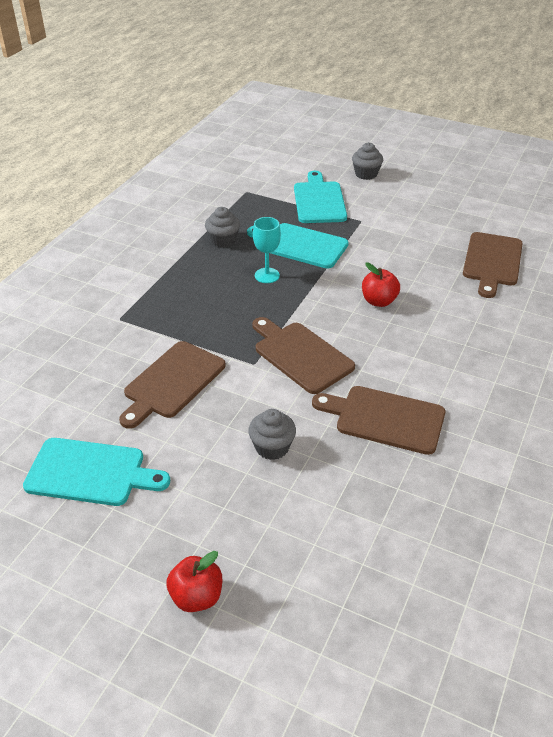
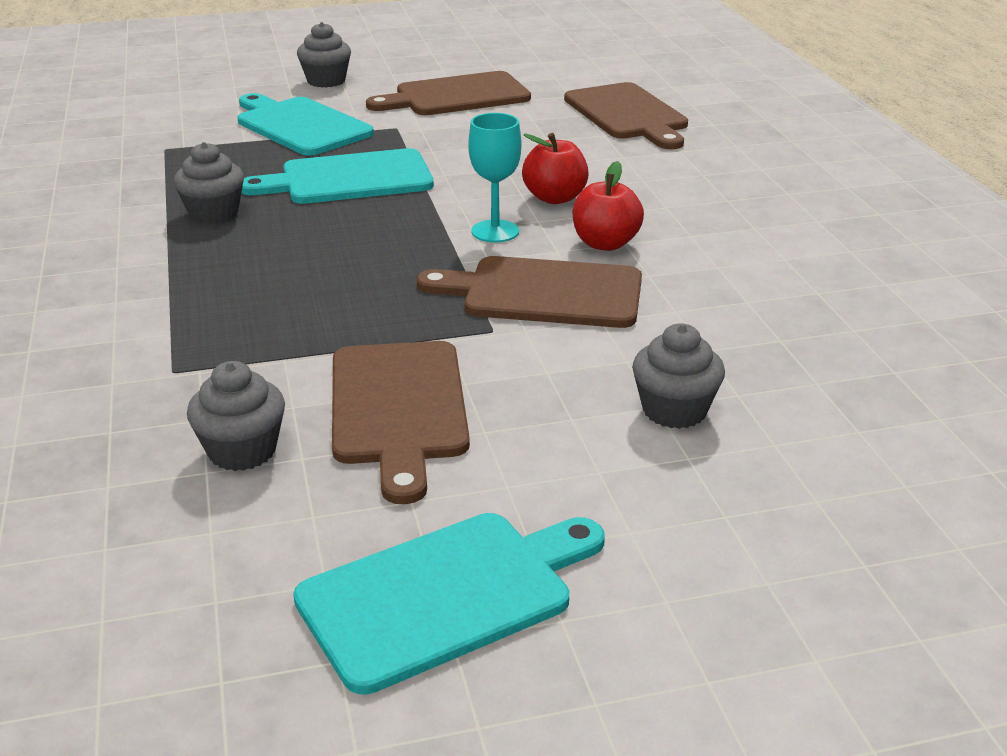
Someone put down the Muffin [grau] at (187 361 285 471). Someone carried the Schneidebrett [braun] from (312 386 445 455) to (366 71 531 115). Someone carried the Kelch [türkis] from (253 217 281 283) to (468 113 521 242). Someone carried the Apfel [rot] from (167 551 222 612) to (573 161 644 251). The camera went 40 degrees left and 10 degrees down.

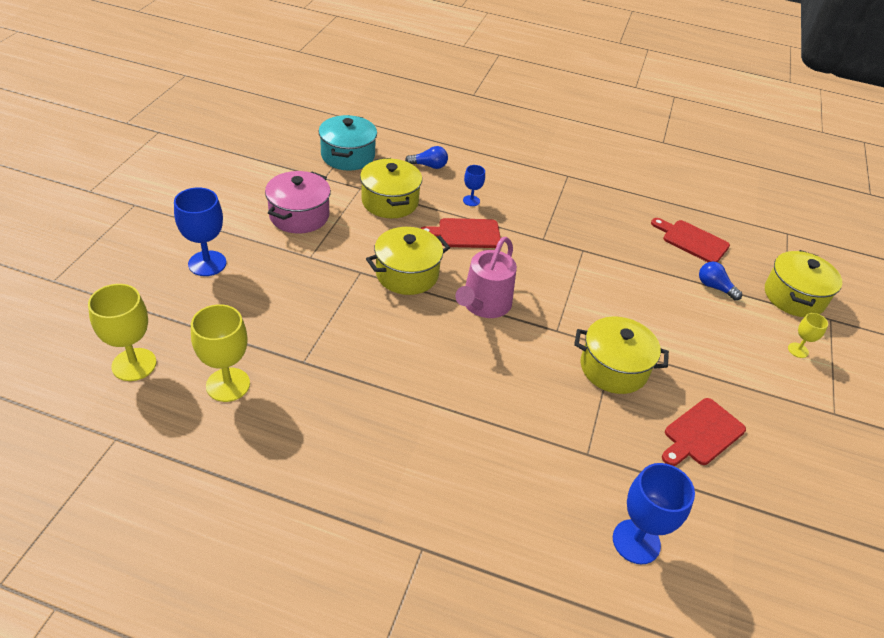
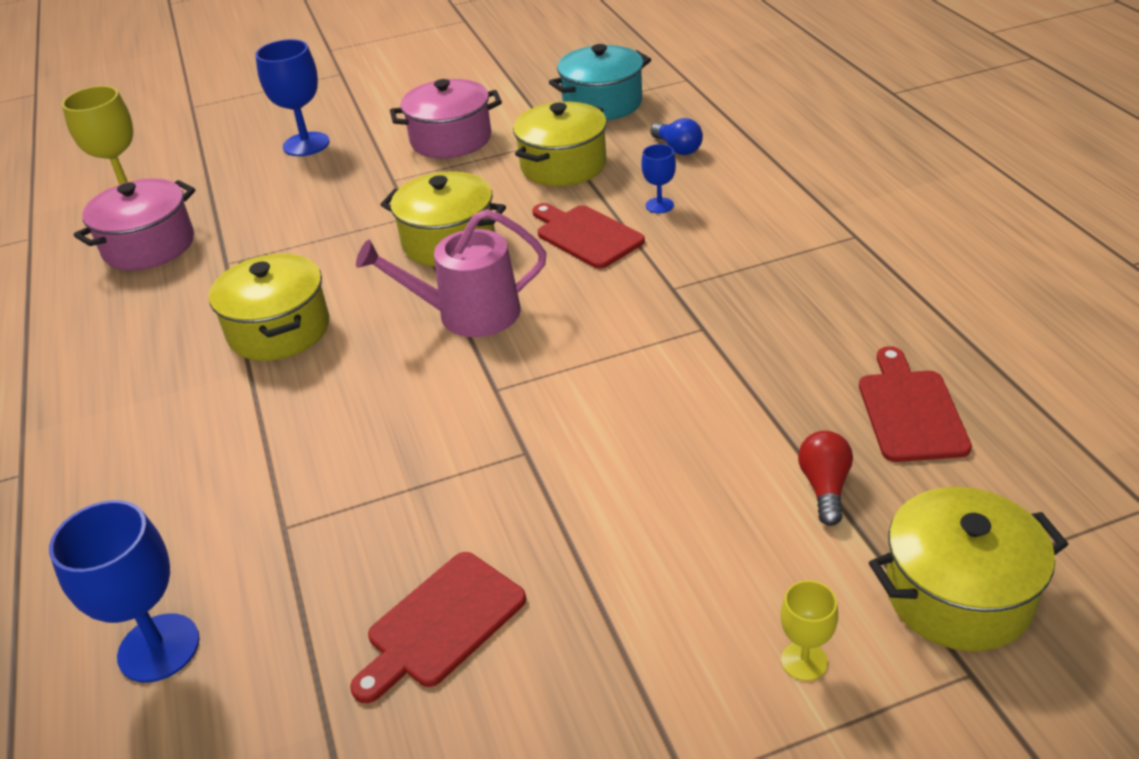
Someone swapped the Kelch [gelb] at (191 304 250 402) for the Kochtopf [rosa] at (74 178 195 271). Someone carried the Kochtopf [gelb] from (574 316 669 394) to (209 254 329 361). Someone rotated the Schneidebrett [rot] at (662 398 746 466) by 60 degrees counterclockwise. Someone repainted the Glühbirne [blau] at (699 262 742 300), which became the Glühbirne [rot] at (798 431 853 526). The camera went 60 degrees right and 5 degrees down.

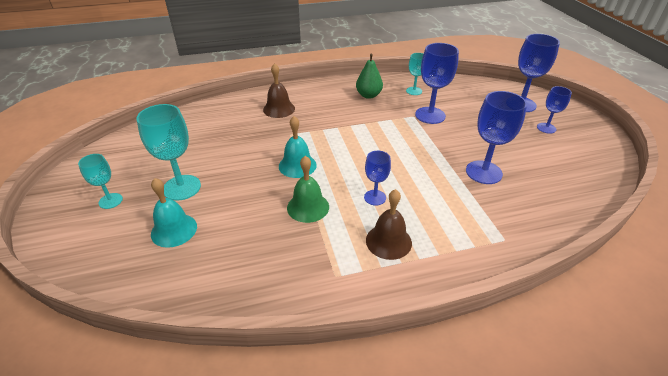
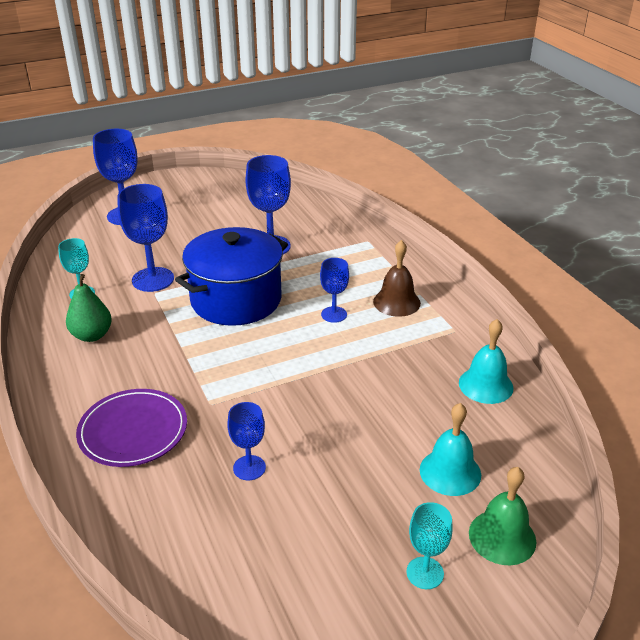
Someone swapped the Glocke [braun] at (263 63 295 118) for the Teller [lila] at (76 389 187 467). Someone put down the Kochtopf [blau] at (175 227 288 326). Someone carried the Kelch [blau] from (537 86 572 134) to (227 402 266 480). Someone carried the Glocke [türkis] from (279 116 317 178) to (459 319 514 404). Someone carried the Glocke [grün] from (287 156 329 223) to (469 467 536 565). Someone took away the Kelch [türkis] at (136 104 201 201). The camera went 100 degrees left and 5 degrees down.

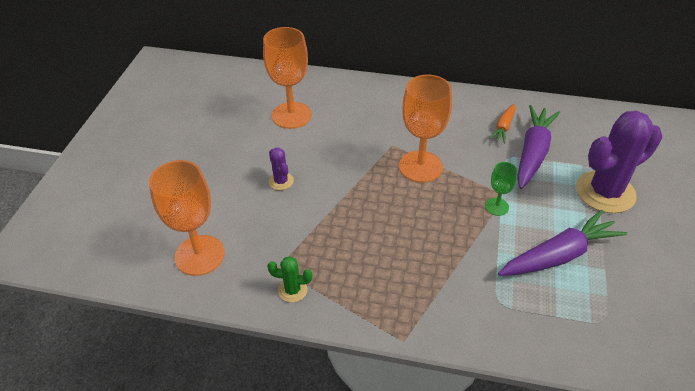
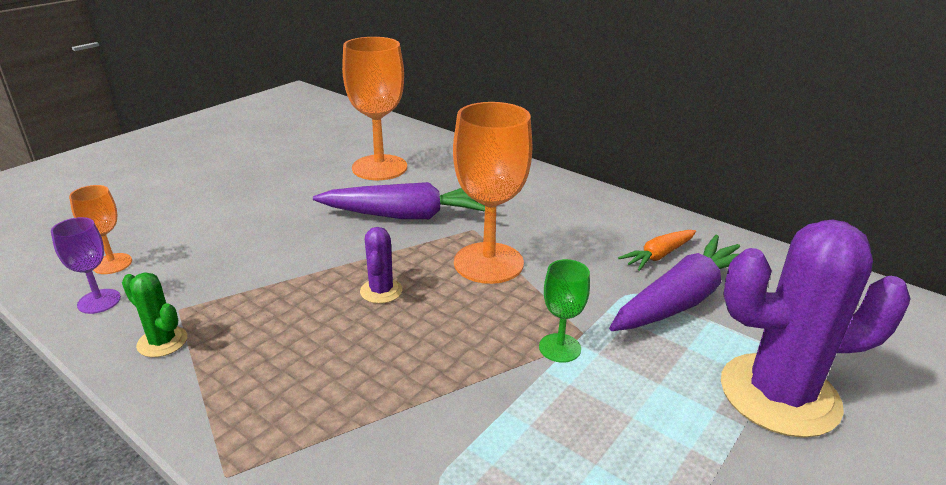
Someone put down the Kelch [lila] at (51 217 121 314). Someone scaled the Kelch [orange] at (149 160 225 276) by 0.50. Someone carried the Karotte [lila] from (498 210 627 276) to (313 182 485 219). Someone carried the Kaktus [lila] from (269 148 294 190) to (360 227 403 304). The camera went 25 degrees right and 15 degrees down.

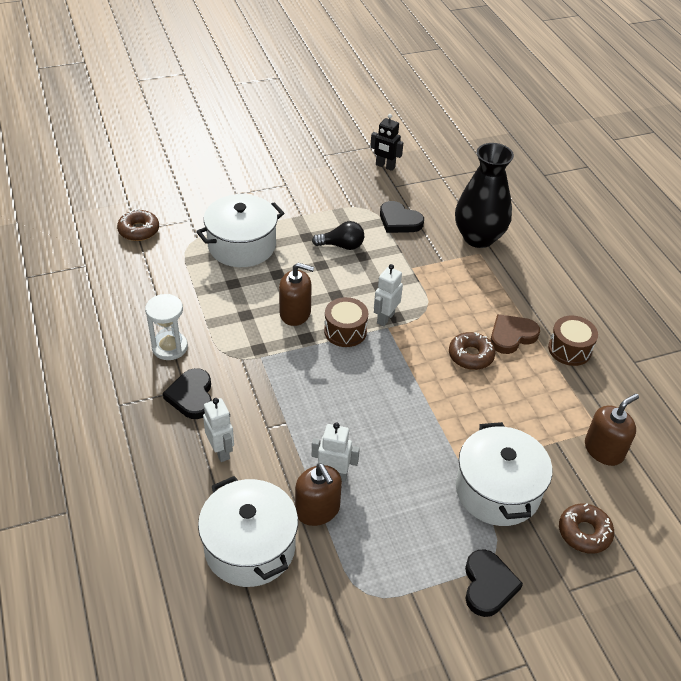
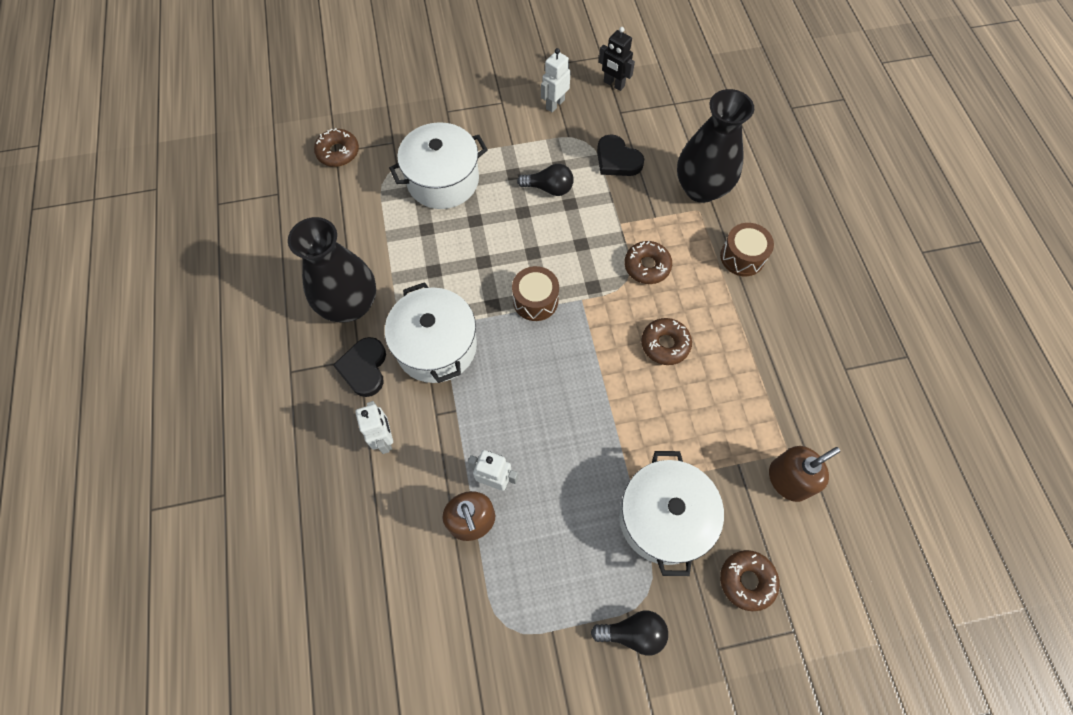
Someone swapped the Sanduhr [weiß] at (145 294 188 360) for the Vase [schwarz] at (288 217 376 322). Someone carried the Kochtopf [weiß] from (198 476 298 587) to (385 282 477 383). Someone carried the Roboter [weiß] from (374 264 403 326) to (541 48 571 112). Someone swapped the Herz [schwarz] at (465 549 523 617) for the Glühbirne [schwarz] at (591 610 668 656). Someone put down the Donut [braun] at (624 241 672 284). Someone carried the Trommel [braun] from (548 315 598 366) to (720 223 774 276). Someone took away the Seifenspender [braun] at (279 263 314 326). Someone took away the Herz [braun] at (490 314 540 354). The camera went 10 degrees right and 20 degrees up.

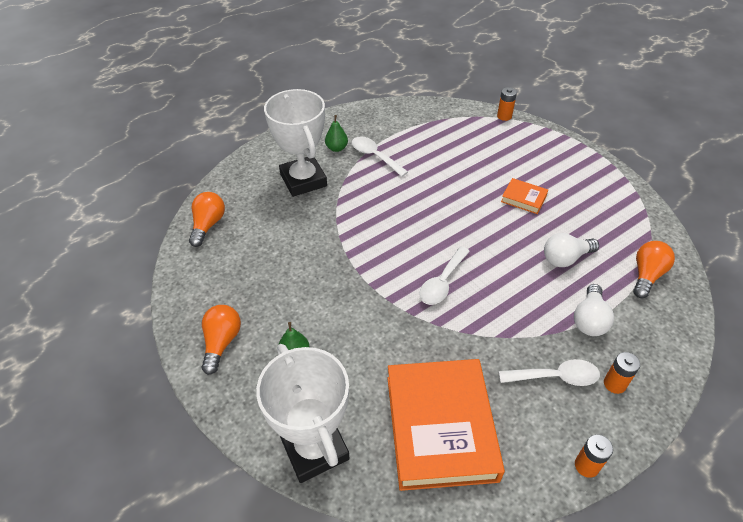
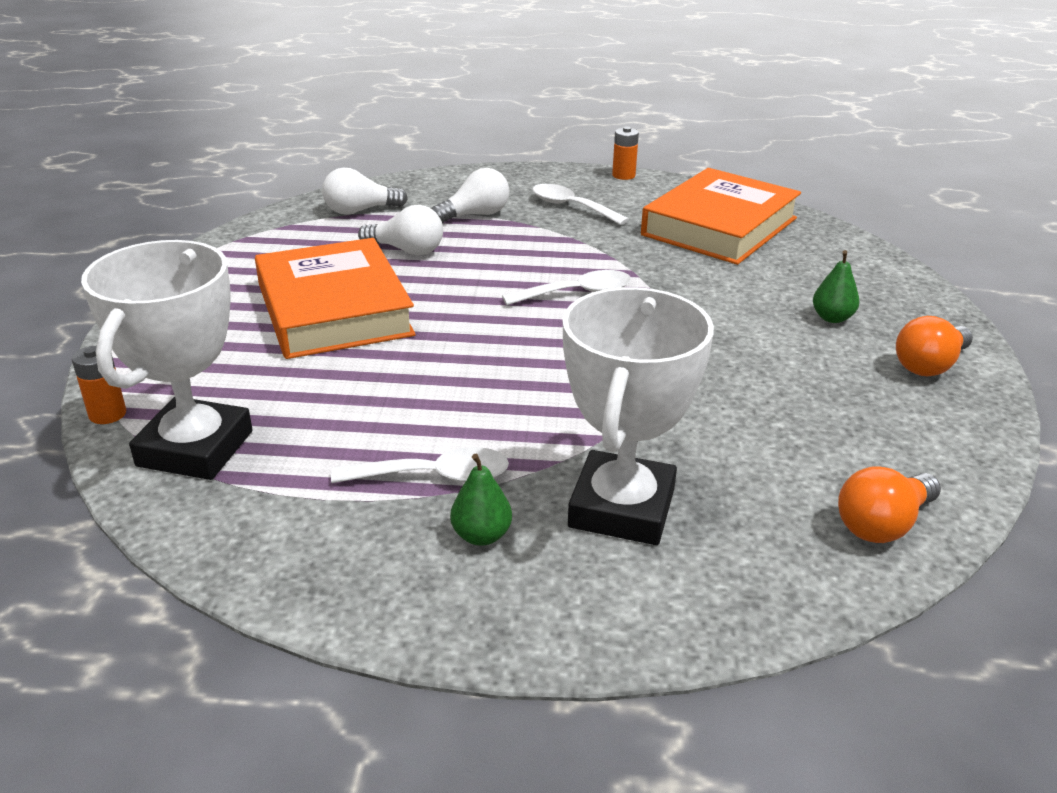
Someone carried the Pokal [weiß] from (256 344 350 483) to (81 240 253 480). Someone scaled the Buch [orange] at (501 178 548 214) by 2.32. Someone repainted the Glühbirne [orange] at (633 241 675 298), which became the Glühbirne [weiß] at (322 168 408 215). Someone rotated the Löffel [weiß] at (352 136 408 177) by 90 degrees counterclockwise. Someone took away the Batterie [orange] at (604 352 640 394). The camera went 140 degrees left and 15 degrees down.

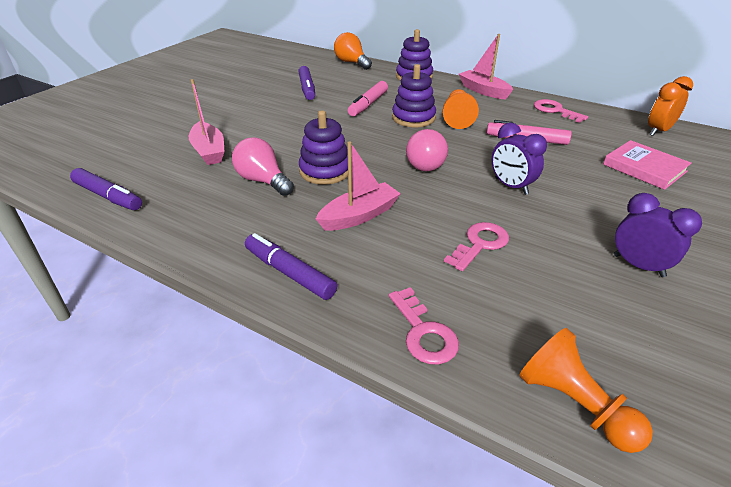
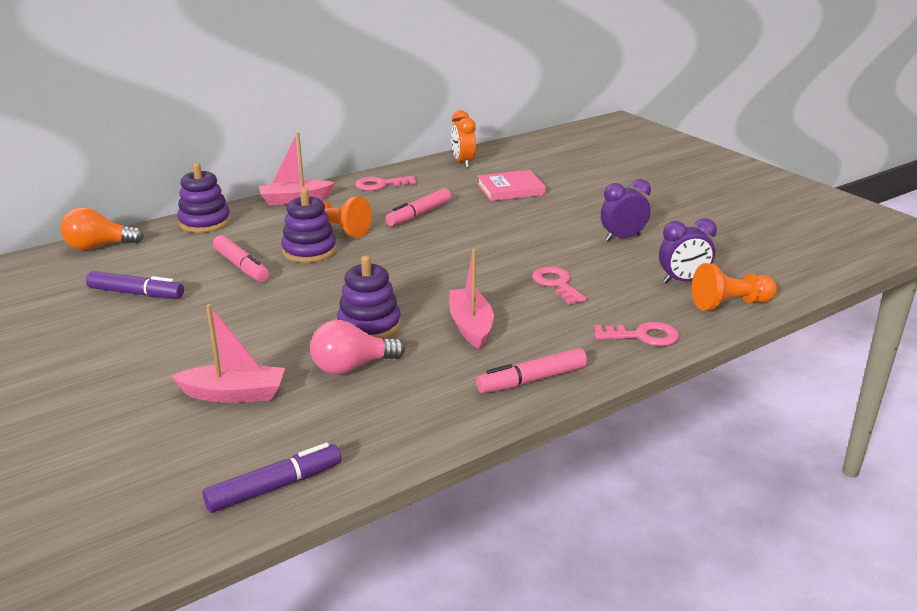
Someone repainted the Filzstift [lila] at (245 233 337 300), which became the Filzstift [rosa] at (476 348 587 393). Someone carried the Wecker [lila] from (492 123 547 195) to (659 218 717 283). Someone took away the Glühbirne [rosa] at (406 129 448 171). The camera went 65 degrees left and 10 degrees down.

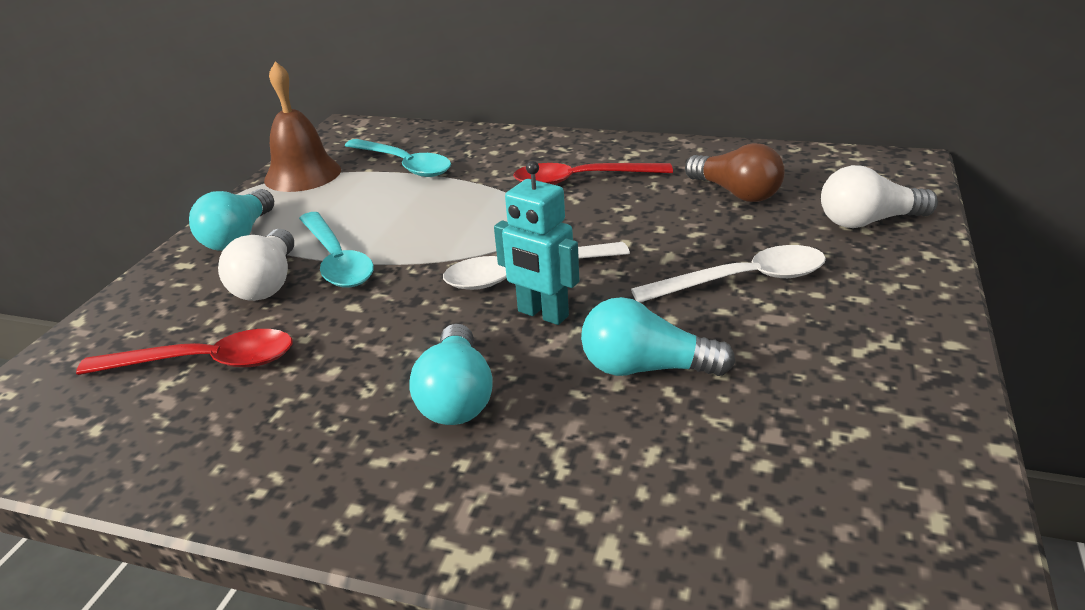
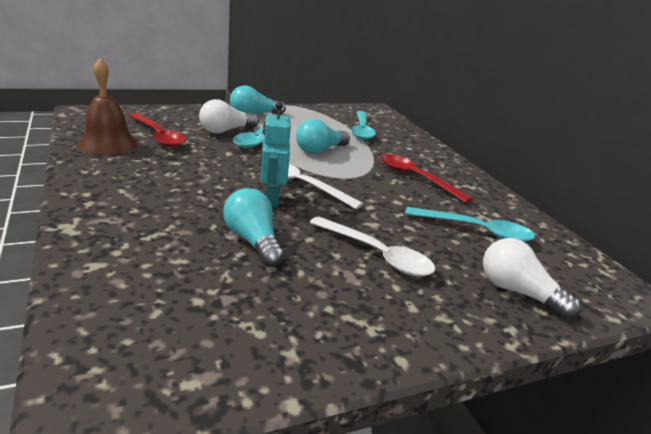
Someone carried the Glocke [braun] from (264 61 341 192) to (77 59 138 155). Someone carried the Glühbirne [türkis] from (409 324 493 425) to (296 119 350 154). Someone swapped the Glühbirne [braun] at (685 143 785 202) for the Löffel [türkis] at (405 207 535 242). The camera went 45 degrees right and 5 degrees down.

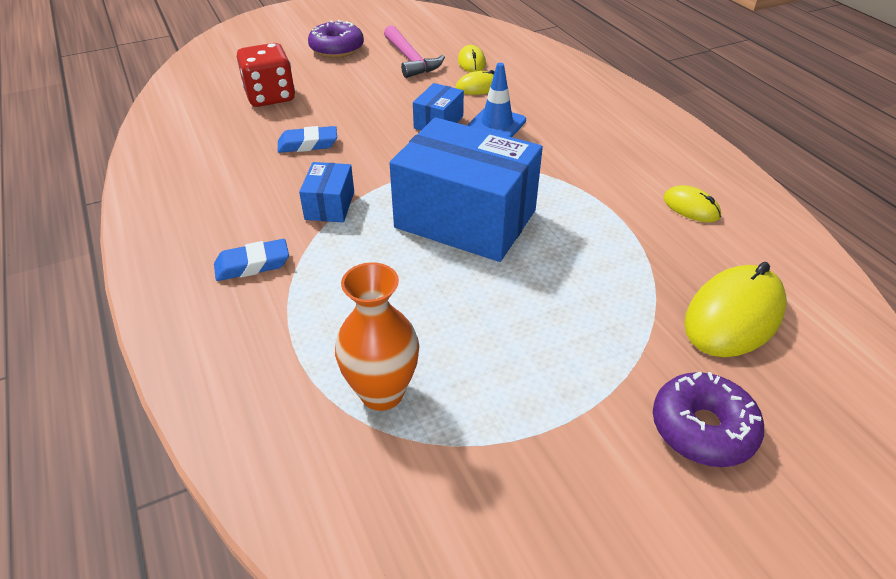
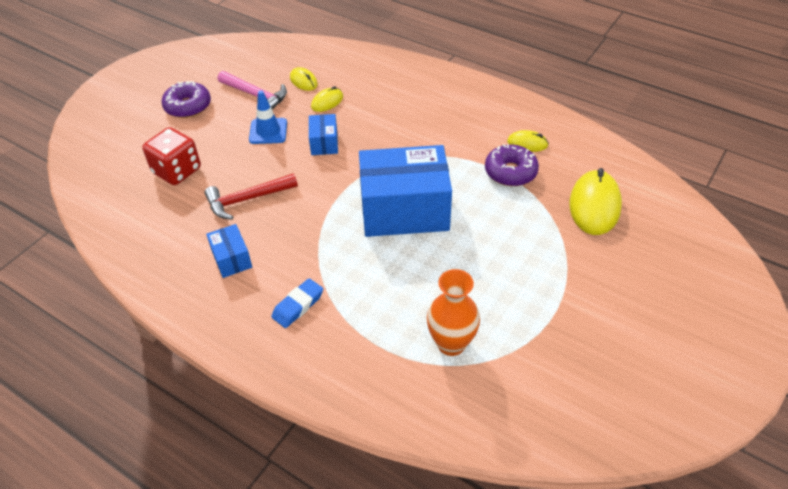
Someone swapped the Radiergummi [blau] at (278 126 337 153) for the Hammer [rot] at (204 173 298 220). Someone carried the Schachtel [blau] from (299 162 354 222) to (206 224 252 278). Someone carried the Leitkegel [blau] from (468 63 526 137) to (249 90 287 144). Someone carried the Donut [lila] from (653 372 764 467) to (485 144 539 186). The camera went 30 degrees left and 5 degrees up.

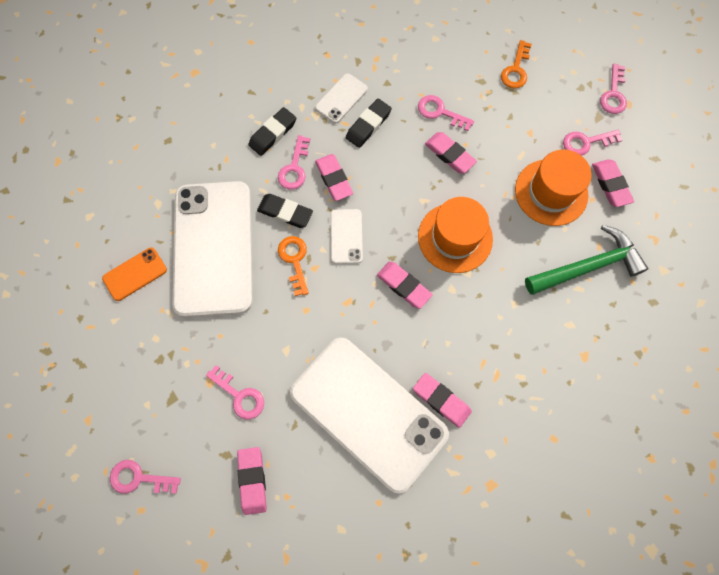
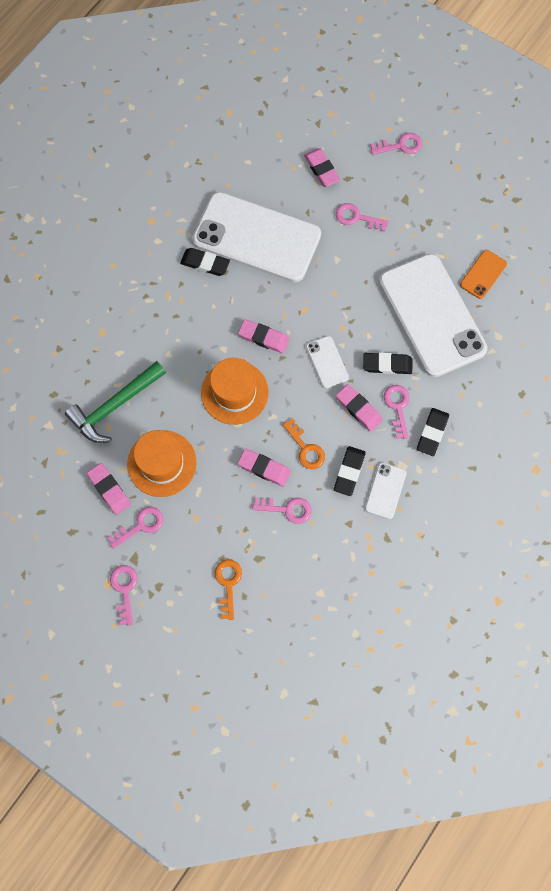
Someone repainted the Radiergummi [rosa] at (413 373 472 428), which became the Radiergummi [schwarz] at (180 248 230 276). Someone carried the Schlüssel [orange] from (278 236 309 296) to (283 418 325 469). The camera went 160 degrees right and 0 degrees up.

